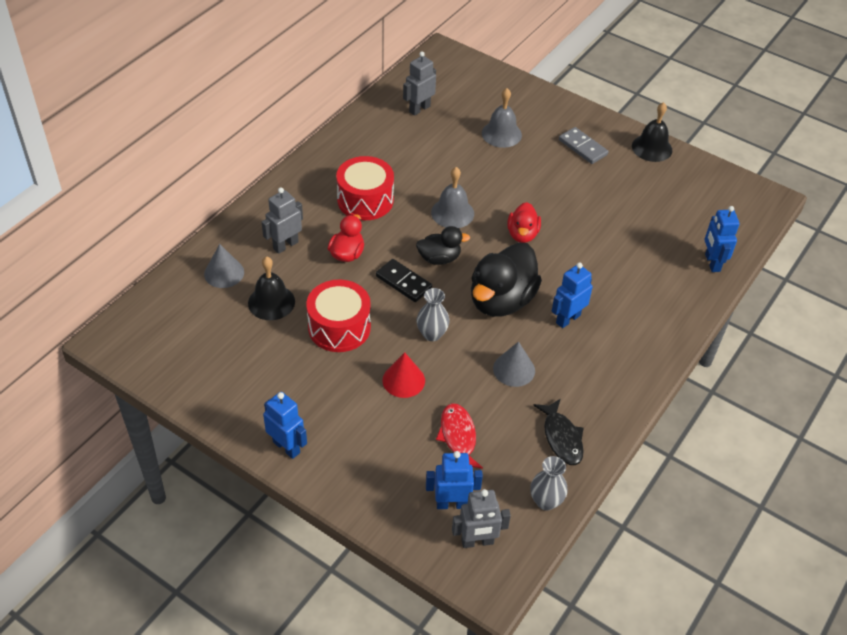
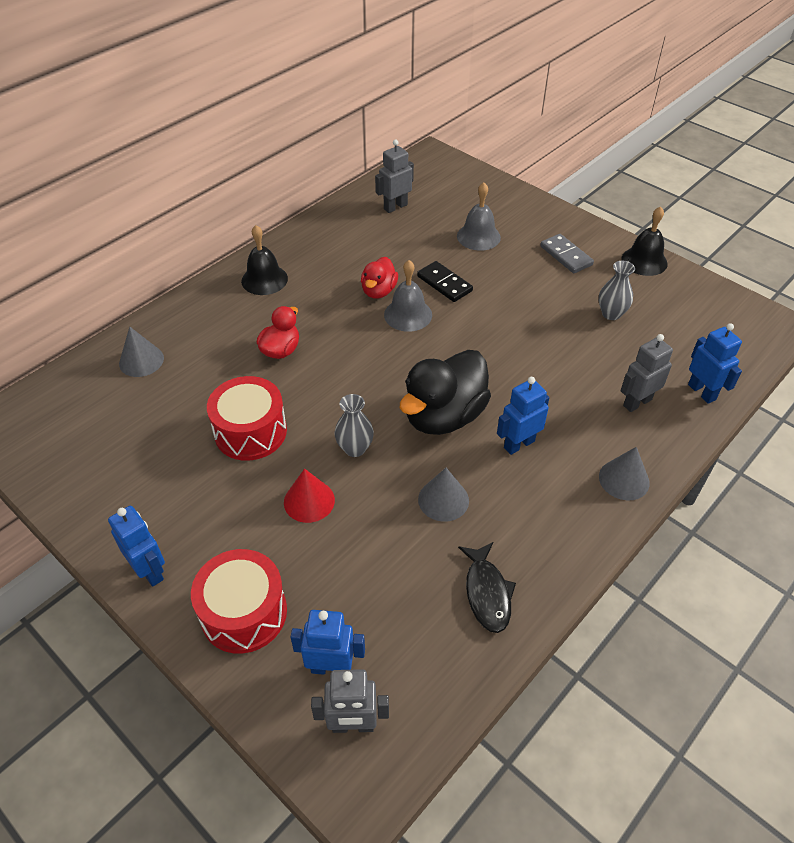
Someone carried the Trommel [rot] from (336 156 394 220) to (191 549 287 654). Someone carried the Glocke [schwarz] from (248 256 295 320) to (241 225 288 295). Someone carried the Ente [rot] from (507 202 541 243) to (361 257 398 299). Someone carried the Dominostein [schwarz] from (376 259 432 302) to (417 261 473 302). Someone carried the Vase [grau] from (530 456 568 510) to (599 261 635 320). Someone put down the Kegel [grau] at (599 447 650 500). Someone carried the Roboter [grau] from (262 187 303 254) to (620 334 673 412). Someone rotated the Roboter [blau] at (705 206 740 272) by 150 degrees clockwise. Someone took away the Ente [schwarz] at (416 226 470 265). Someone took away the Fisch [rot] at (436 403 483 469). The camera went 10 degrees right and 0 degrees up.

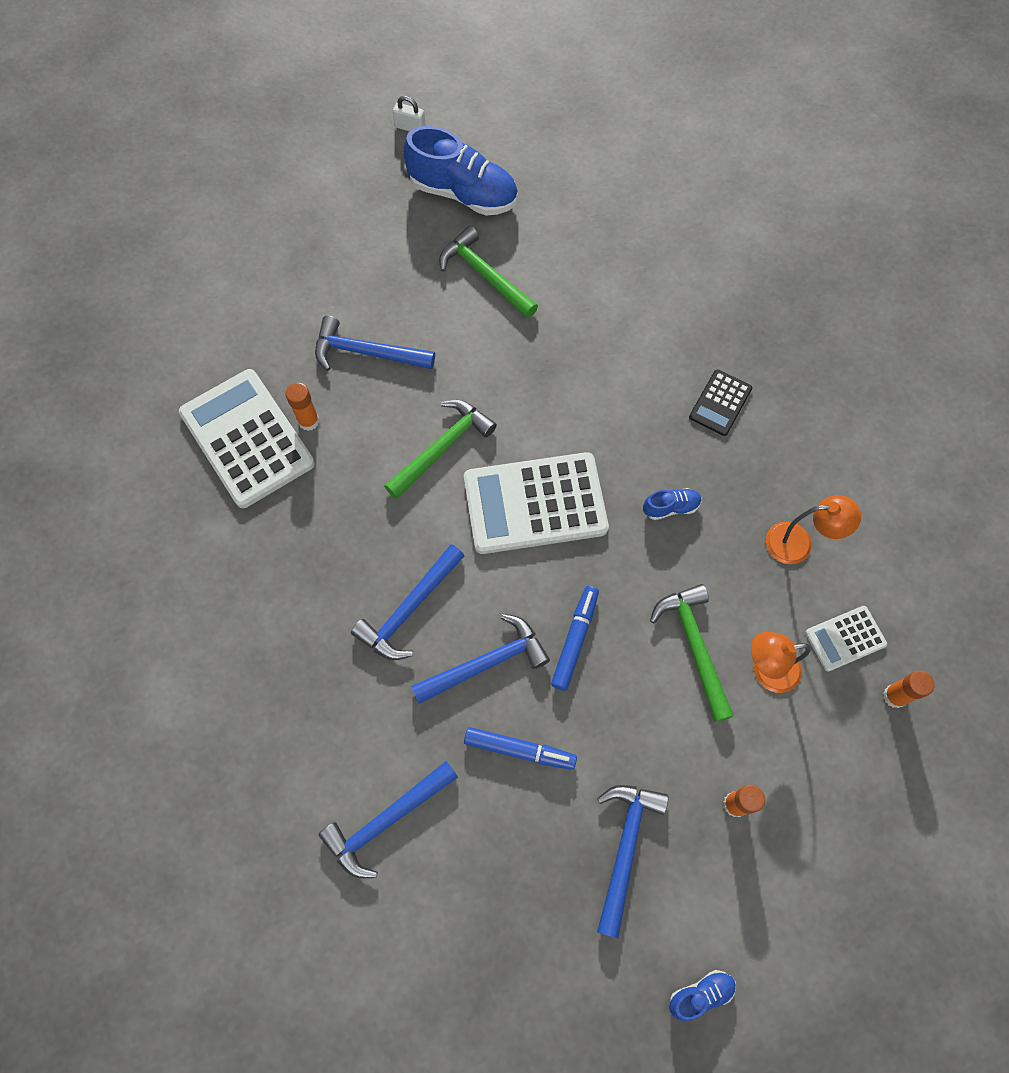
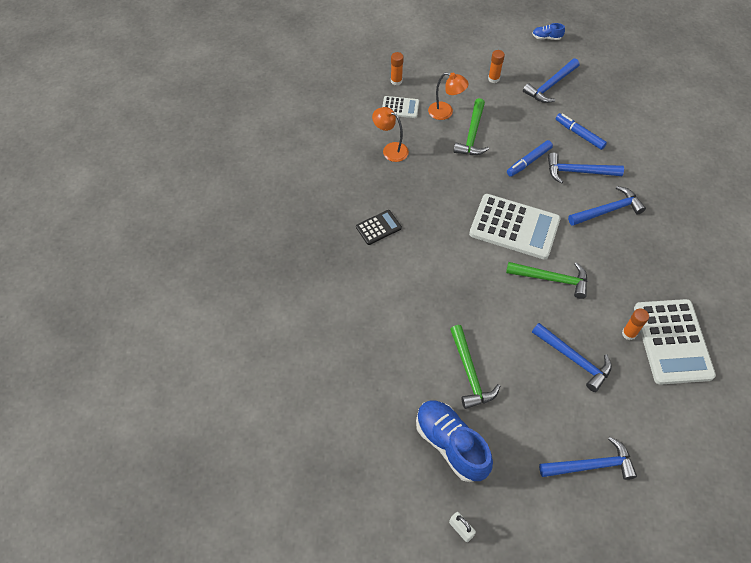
Someone rotated the Hammer [grün] at (384 400 497 499) by 150 degrees counterclockwise. Someone carried the Hammer [blau] from (318 761 458 878) to (539 437 637 480). Someone took away the Schuh [blau] at (643 488 702 520). The camera went 150 degrees left and 10 degrees down.

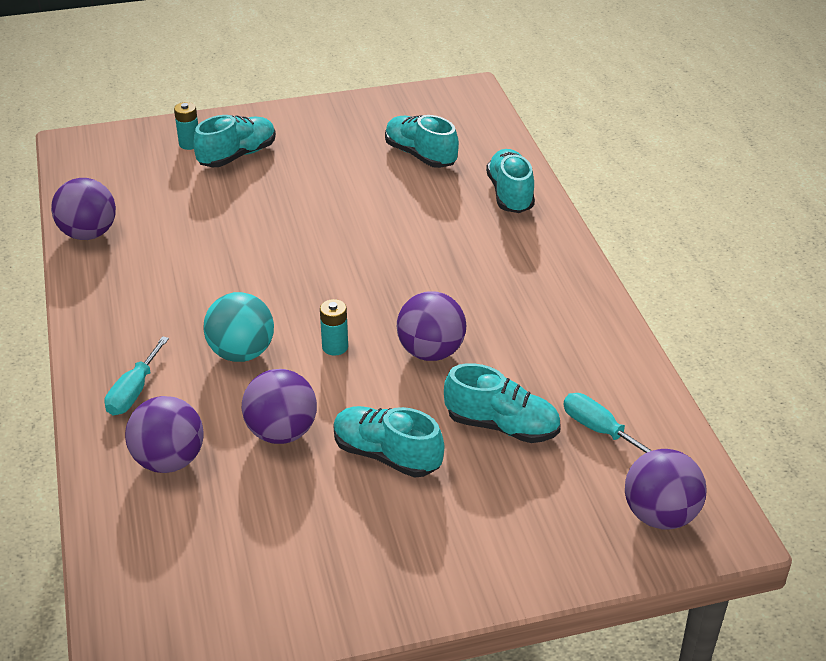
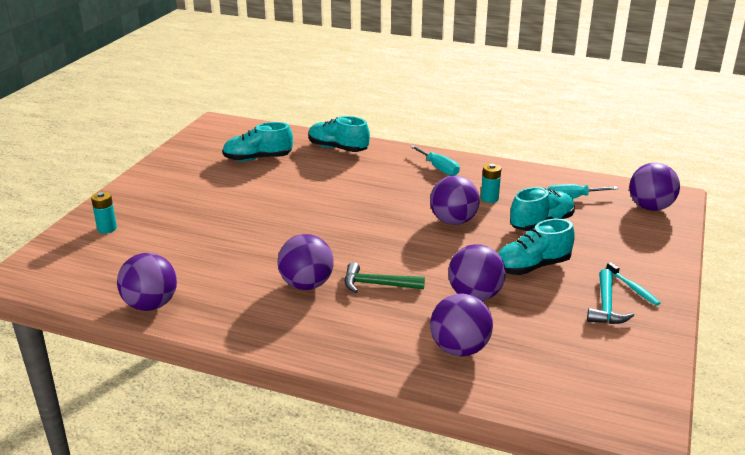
Someone put down the Ball [lila] at (278 234 334 290). Someone swapped the Ball [türkis] at (203 292 274 362) for the Hammer [grün] at (345 262 425 293). Someone carried the Schraubenzieher [türkis] from (105 336 169 416) to (410 145 460 176). Someone carried the Batterie [türkis] from (320 299 348 356) to (481 163 501 203). Someone put down the Hammer [türkis] at (587 269 634 324). Someone put down the Zahnbürste [türkis] at (606 262 660 306). Someone took away the Schuh [türkis] at (193 115 276 167). The camera went 55 degrees left and 10 degrees down.

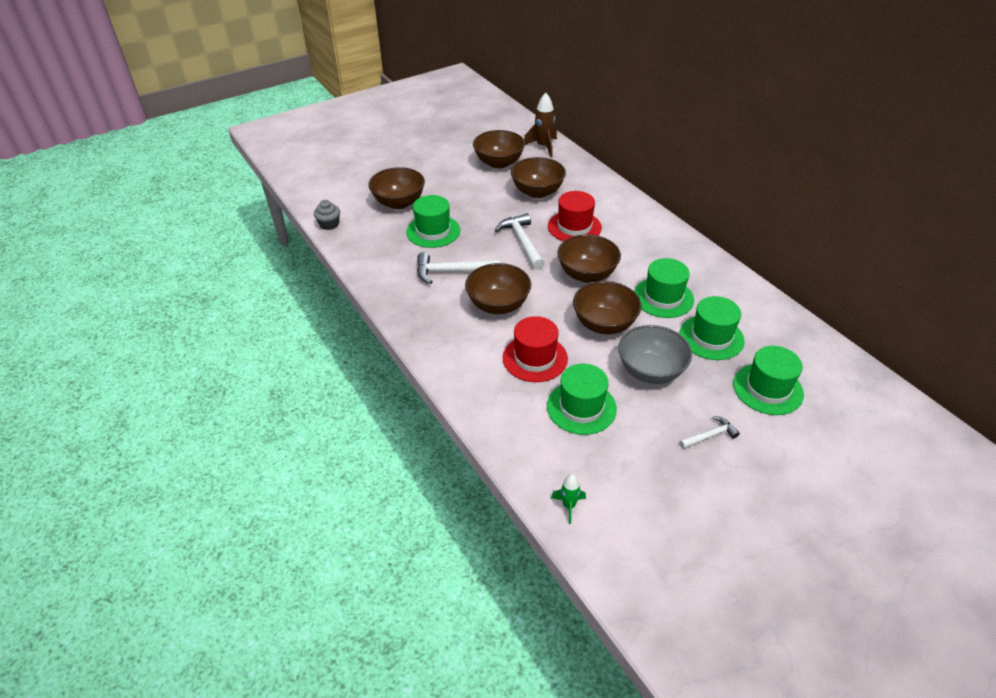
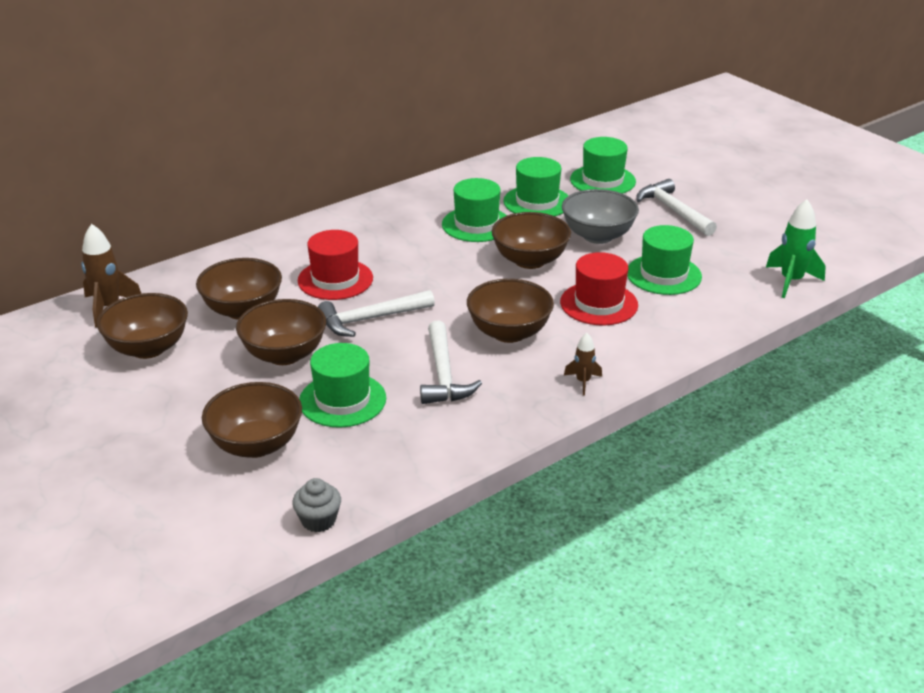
Someone carried the Schüssel [braun] from (557 234 621 283) to (236 299 326 365). Someone put down the Rakete [braun] at (564 333 602 395). Someone scaled the Hammer [weiß] at (679 416 740 449) by 1.74. Someone scaled the Rakete [grün] at (551 474 586 524) by 1.74. The camera went 95 degrees left and 10 degrees down.

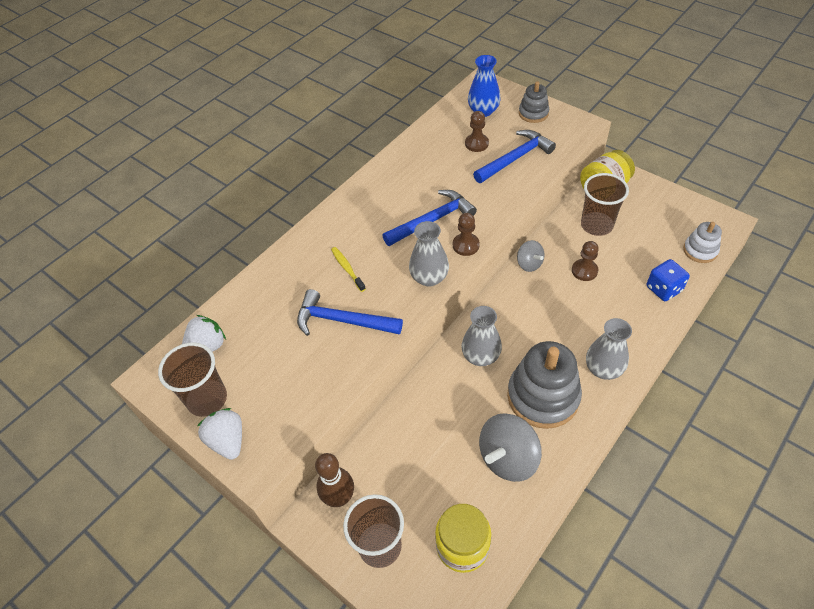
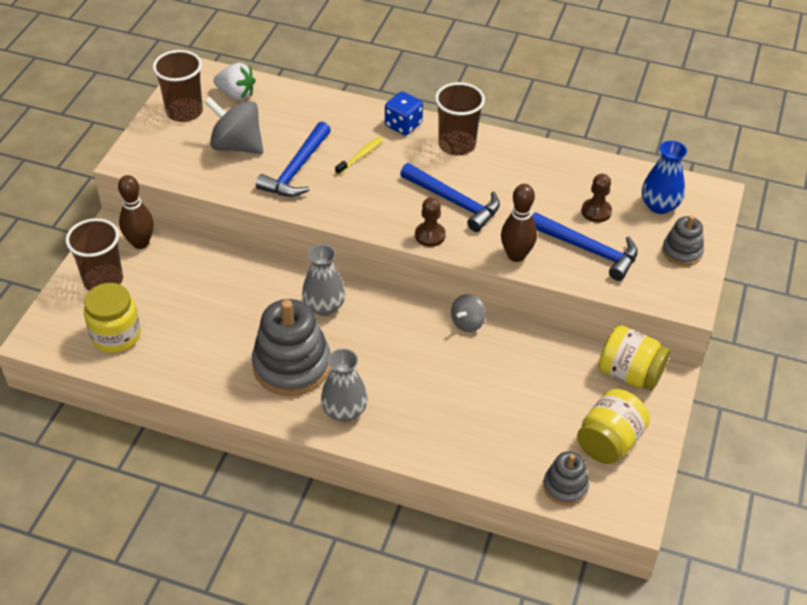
Someone carried the Kreisel [grau] from (479 413 542 482) to (204 97 263 154). Someone rotated the Hammer [blau] at (297 289 403 336) by 150 degrees counterclockwise. Someone carried the Spielwürfel [blau] from (647 259 690 301) to (385 91 423 135). Someone carried the Becher [braun] from (581 173 629 236) to (435 82 485 156). Someone put down the Bowlingkegel [braun] at (501 184 537 262). Someone repainted the Stapelspielzeug [weiß] at (683 222 722 263), which became the Stapelspielzeug [grau] at (543 451 589 506). Someone put down the Einmachglas [gelb] at (577 389 650 464). Someone took away the Erdbeere [weiß] at (197 408 242 460). Someone took away the Vase [grau] at (409 221 449 287). Someone took away the Bauer [braun] at (572 241 599 281). The camera went 65 degrees right and 5 degrees down.

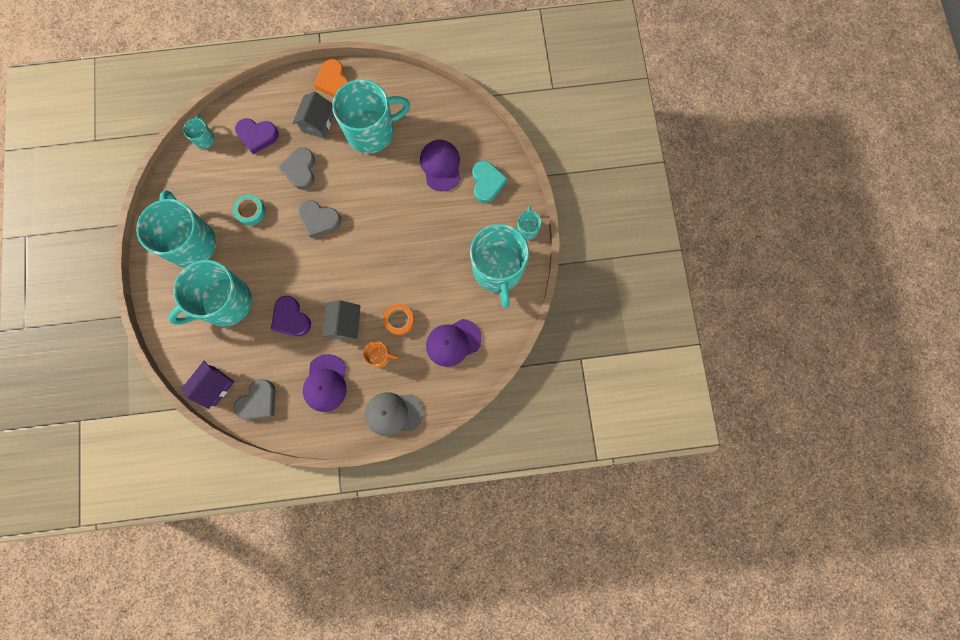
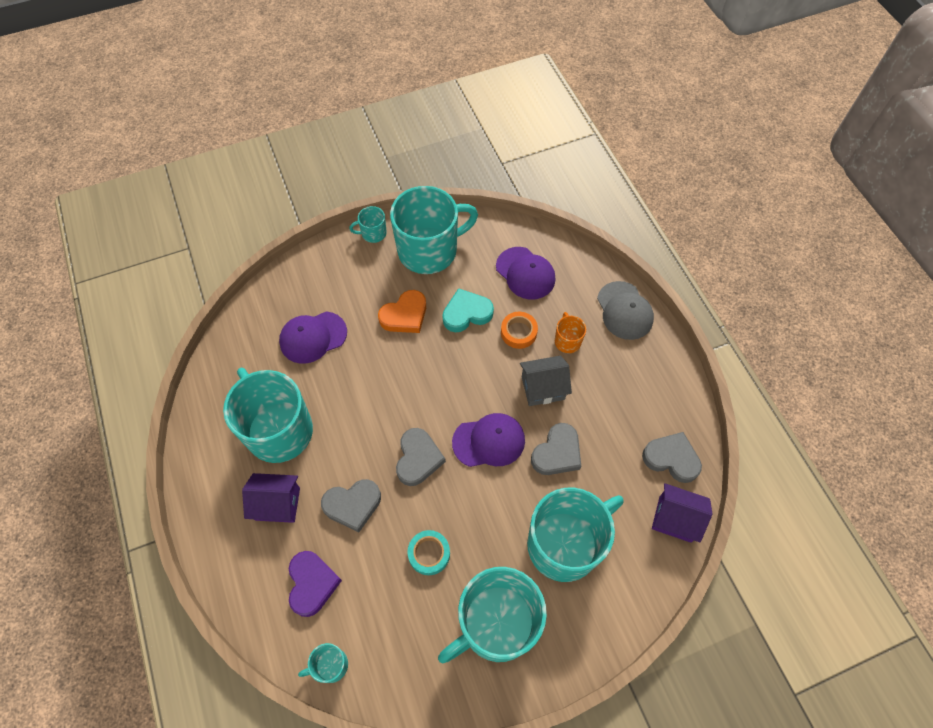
Someone repainted the Haus [grau] at (293 91 334 139), which became the Haus [lila] at (242 473 300 523). Someone carried the Herz [orange] from (314 59 349 97) to (378 290 426 333). Someone carried the Herz [türkis] from (472 161 508 203) to (442 288 494 332). Someone carried the Kappe [lila] from (303 354 347 412) to (452 413 525 467). Someone rotated the Tasse [türkis] at (168 260 252 326) by 75 degrees counterclockwise. Someone repainted the Herz [lila] at (271 296 311 336), which became the Herz [grau] at (531 423 581 475). The camera went 105 degrees left and 15 degrees down.

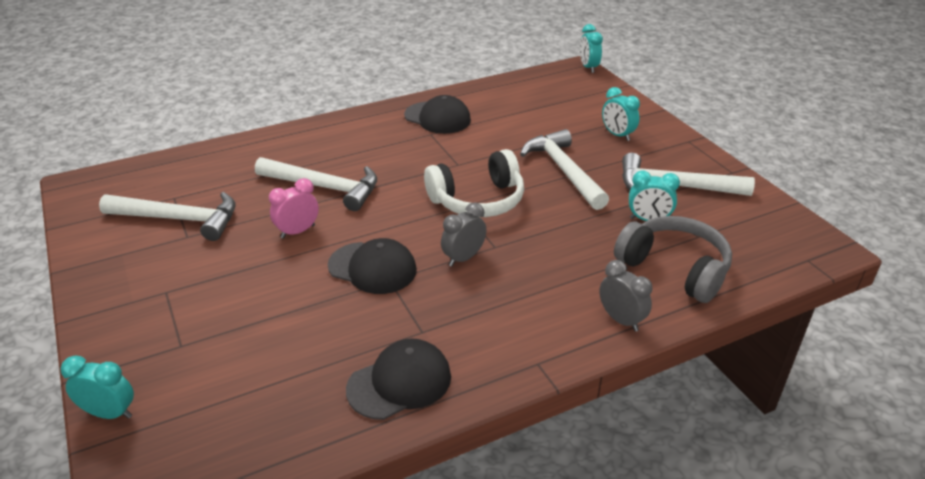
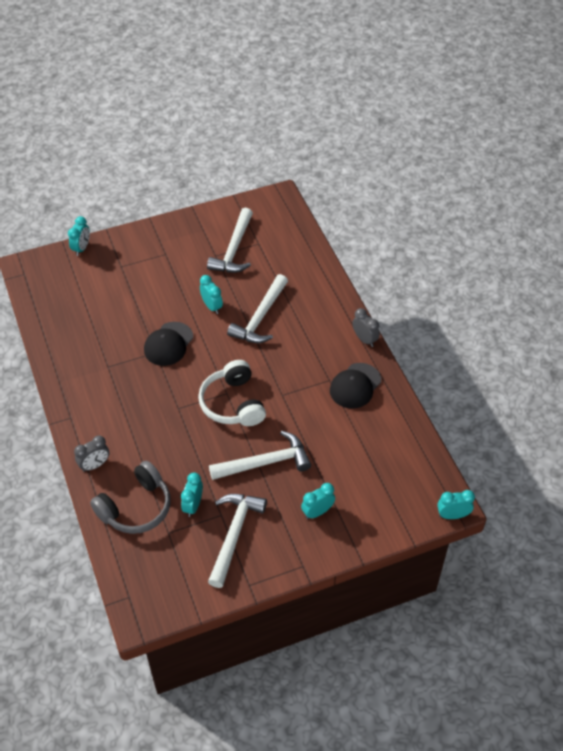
Someone repainted the Wecker [rosa] at (269 178 319 239), which became the Wecker [türkis] at (200 275 223 314). Someone carried the Wecker [grau] from (441 202 487 267) to (352 308 380 347). Someone took away the Kappe [schwarz] at (346 338 451 420). The camera went 95 degrees right and 15 degrees up.

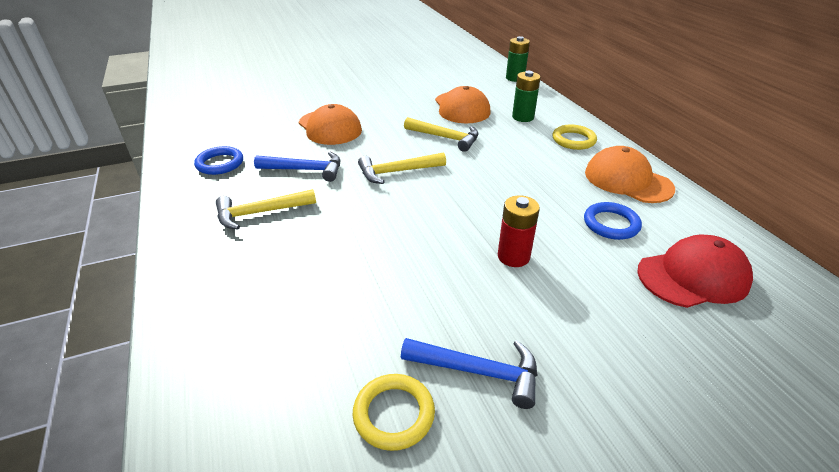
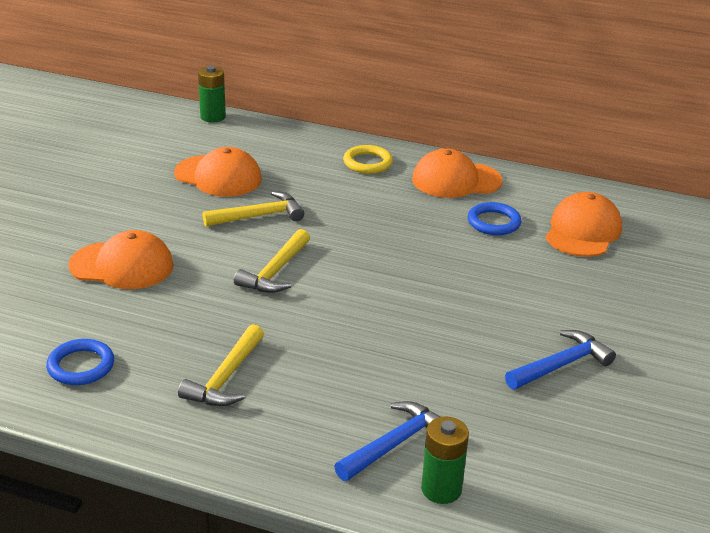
Someone carried the Hammer [blau] from (254 152 340 182) to (334 401 440 481). Someone carried the Batterie [grün] from (512 71 541 122) to (421 417 469 504). Someone repainted the Kappe [rot] at (637 234 753 308), which became the Kappe [orange] at (546 192 622 257). Someone took away the Ring [gelb] at (353 374 435 451). Someone took away the Batterie [rot] at (498 195 540 267). The camera went 50 degrees left and 5 degrees down.

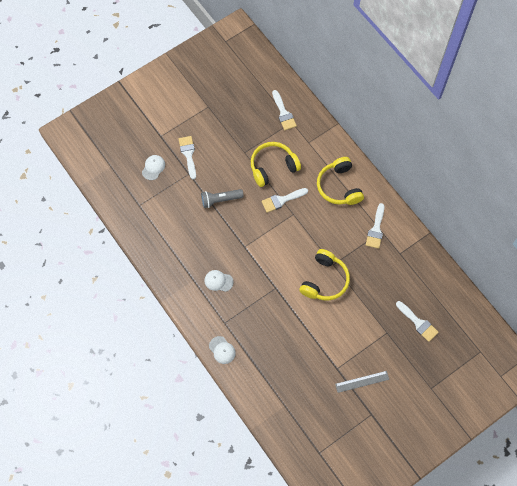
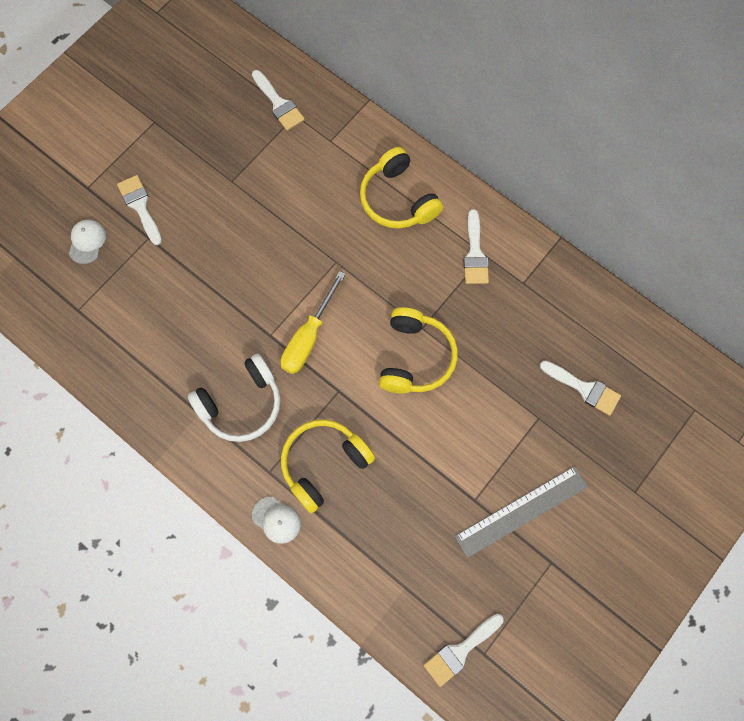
Someone swapped the Kappe [weiß] at (205 270 233 292) for the Kopfhörer [weiß] at (188 354 280 442). Someone put down the Schraubenzieher [gelb] at (281 271 346 374). Someone carried the Kopfhörer [gelb] from (251 142 301 187) to (281 419 375 513). Someone carried the Pinsel [weiß] from (262 188 308 213) to (424 614 503 687). Someone scaled the Lineal [grau] at (335 371 389 393) by 1.55. Someone took away the Taschenlampe [grau] at (201 189 244 208). The camera went 15 degrees left and 5 degrees up.

